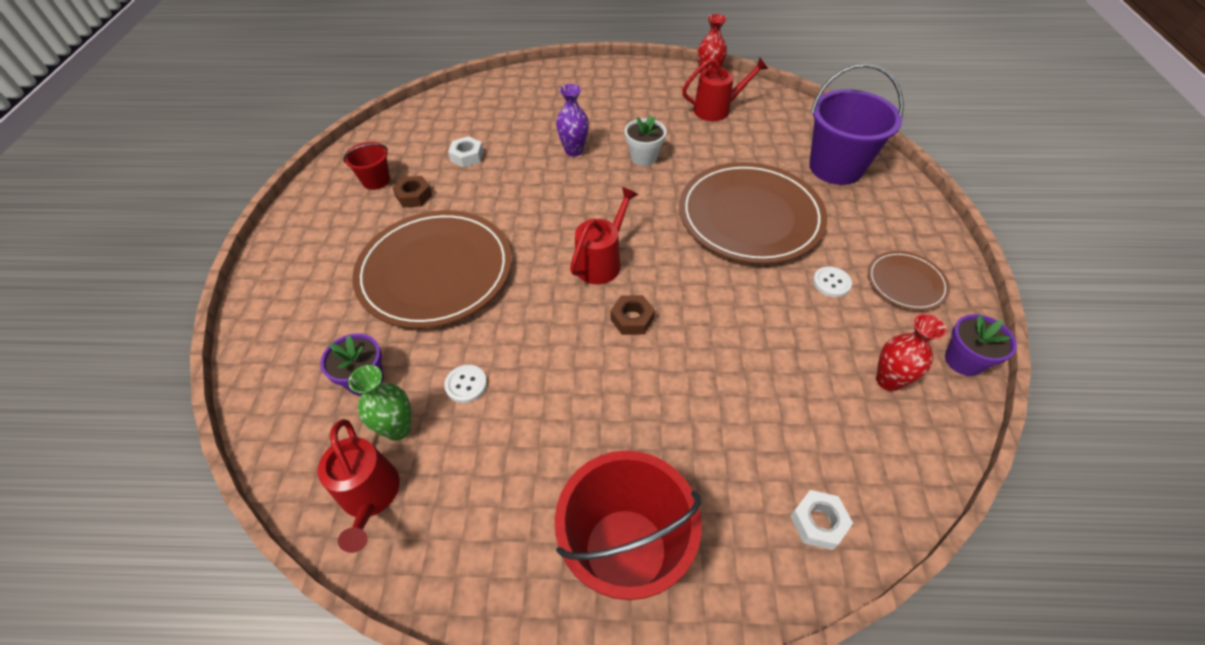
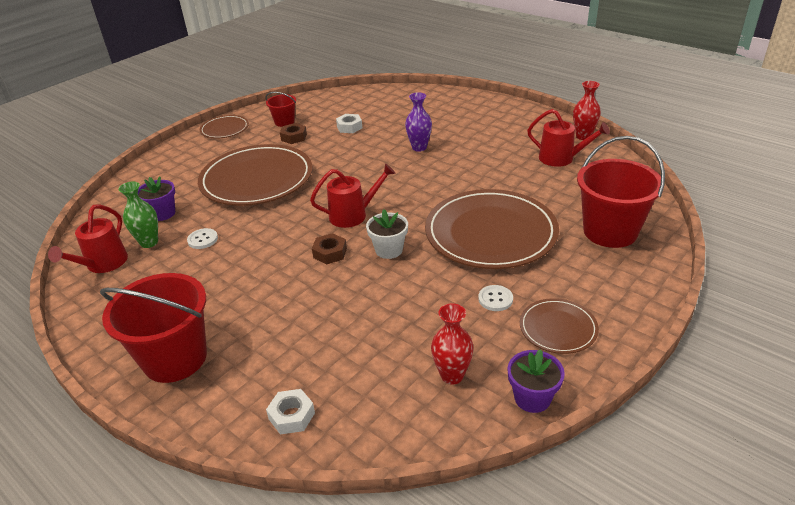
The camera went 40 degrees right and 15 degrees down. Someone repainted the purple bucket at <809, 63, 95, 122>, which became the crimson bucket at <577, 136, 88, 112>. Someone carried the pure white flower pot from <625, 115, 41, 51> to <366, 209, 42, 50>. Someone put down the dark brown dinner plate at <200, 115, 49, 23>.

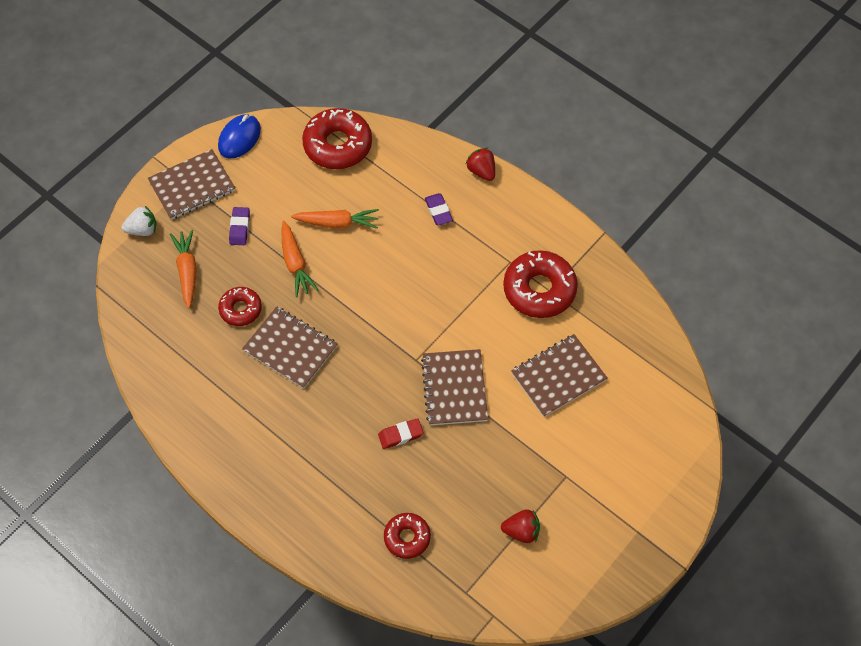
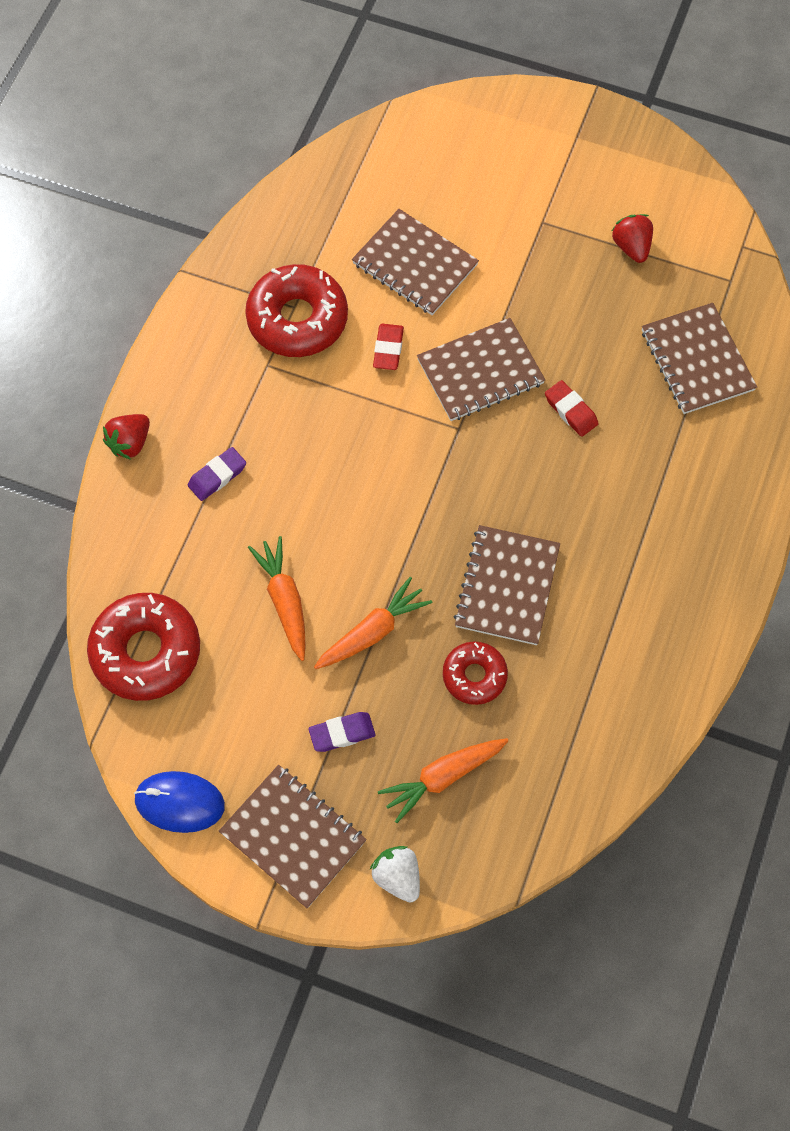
The camera went 110 degrees left and 5 degrees up. Someone swapped the crimson donut at <384, 513, 47, 46> for the dark brown exercise book at <642, 303, 115, 111>. Someone put down the crimson eraser at <373, 324, 31, 46>.

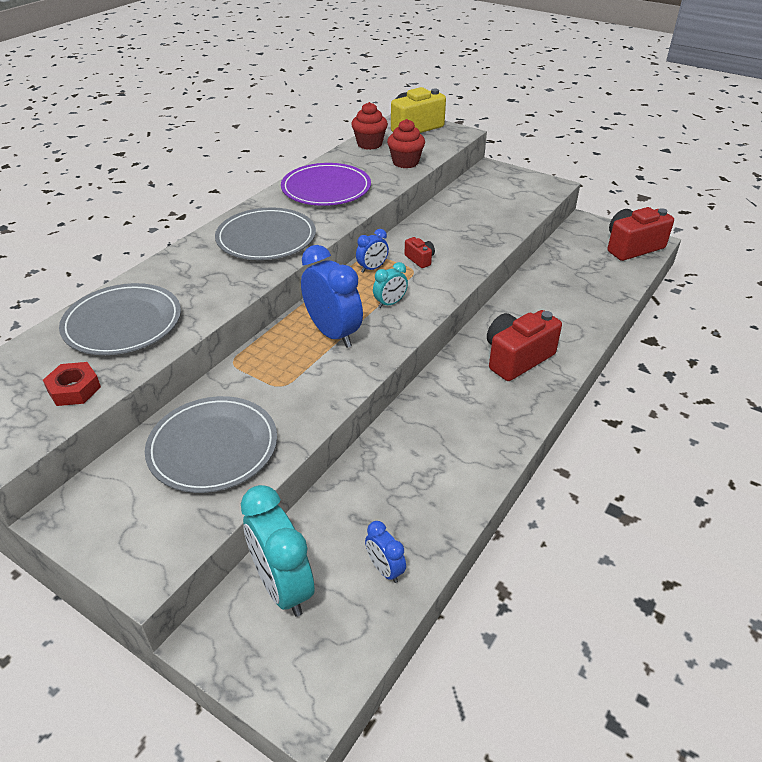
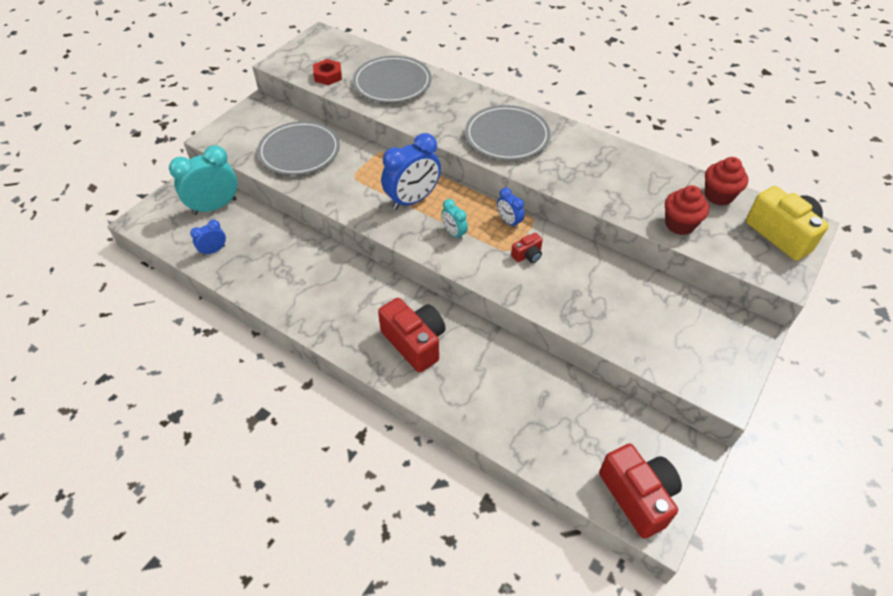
The camera went 90 degrees right and 10 degrees up. Someone took away the purple dinner plate at <281, 163, 90, 43>.

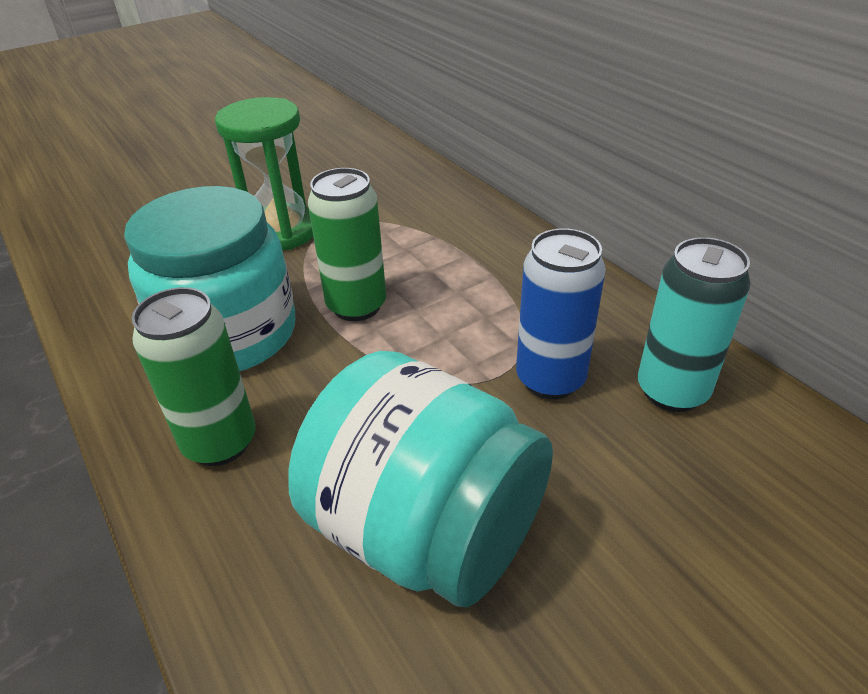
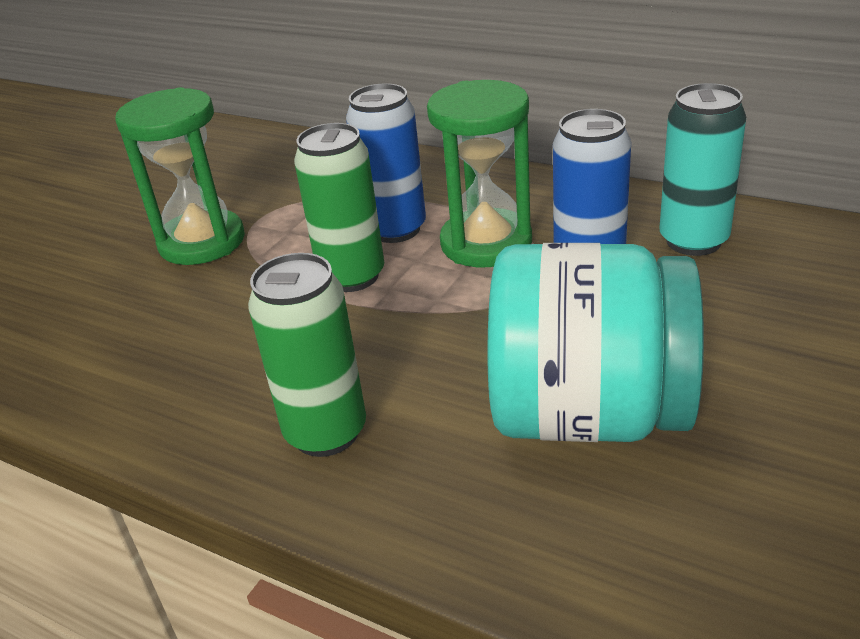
The camera went 25 degrees left and 5 degrees down. Someone took away the teal jar at <124, 186, 171, 185>. Someone put down the emerald hourglass at <427, 80, 105, 187>. Someone put down the cobalt can at <346, 84, 80, 159>.

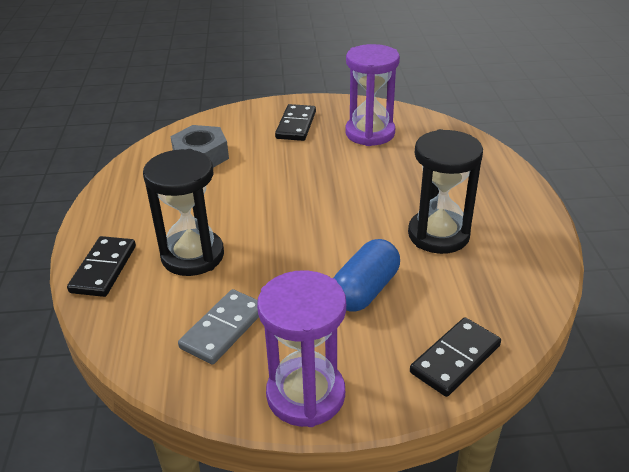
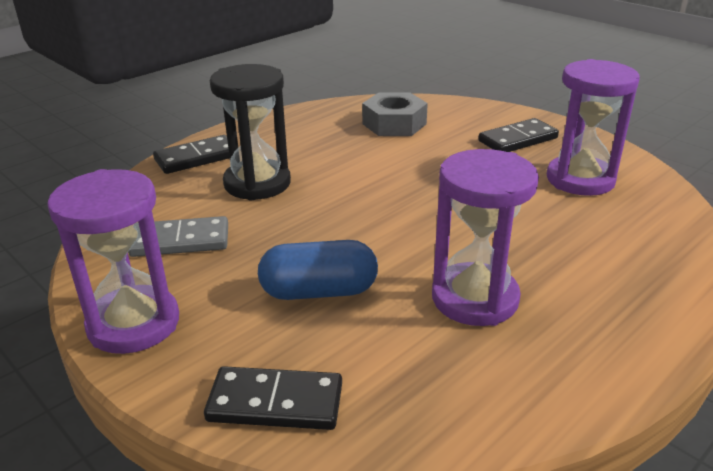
The camera went 50 degrees right and 5 degrees down. Someone repainted the ebony hourglass at <408, 129, 75, 125>, which became the purple hourglass at <432, 149, 107, 177>.

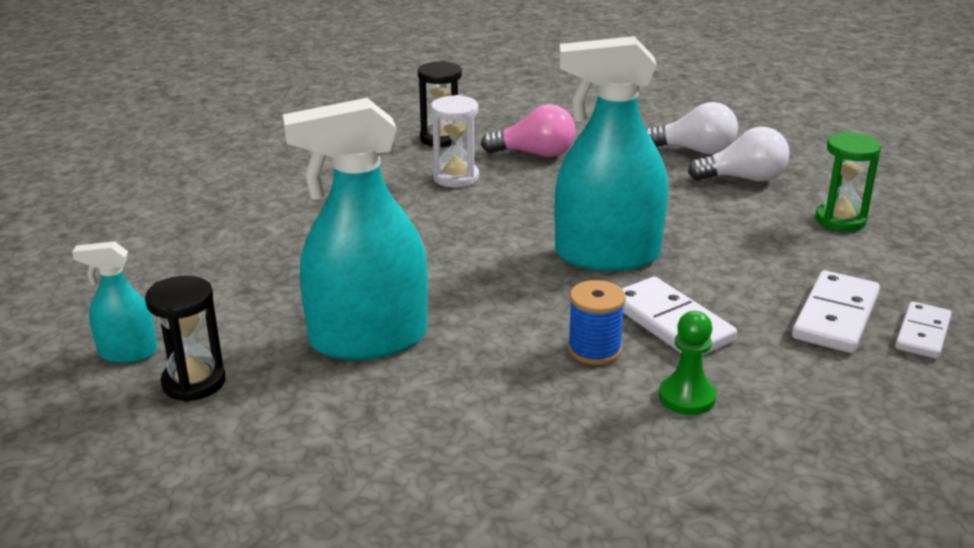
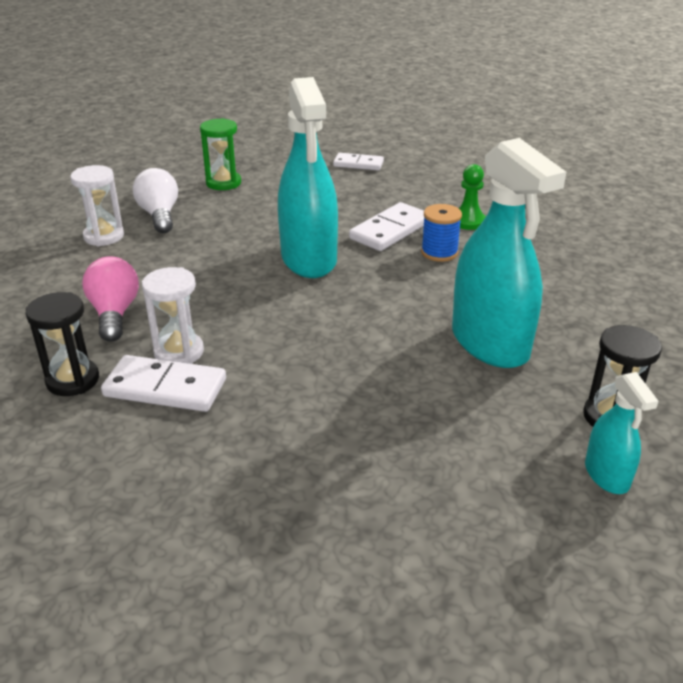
The camera went 105 degrees left and 5 degrees up. Someone swapped the pure white lightbulb at <646, 102, 92, 53> for the pure white hourglass at <70, 165, 54, 81>. Someone carried the pure white domino piece from <792, 270, 88, 83> to <101, 355, 125, 57>.

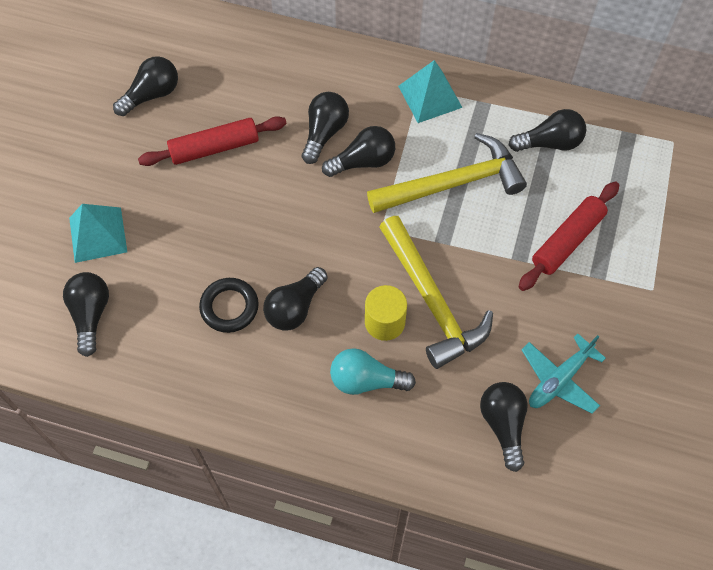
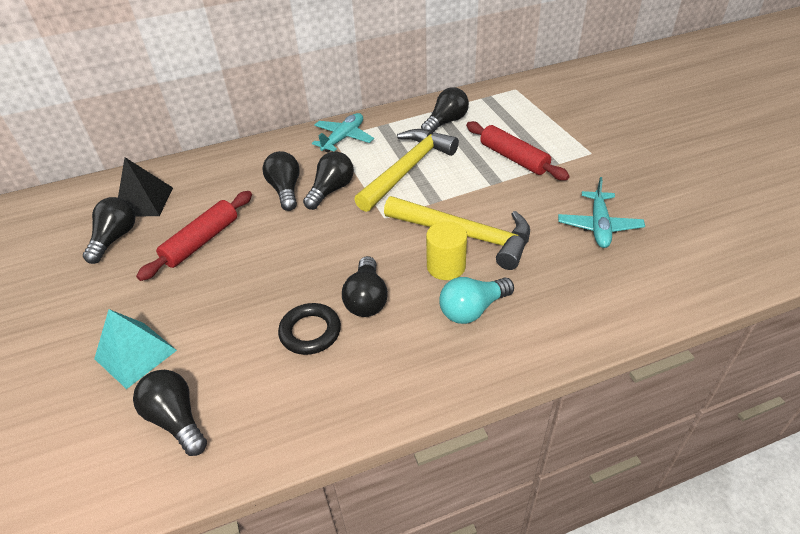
The camera went 35 degrees left and 20 degrees down. Someone swapped the teal pyramid at <398, 60, 65, 63> for the teal plane at <312, 113, 62, 39>. Someone rotated the crimson dough roller at <519, 181, 101, 110> by 45 degrees counterclockwise. Someone took away the ebony lightbulb at <480, 382, 48, 90>. Someone put down the ebony pyramid at <118, 157, 55, 60>.

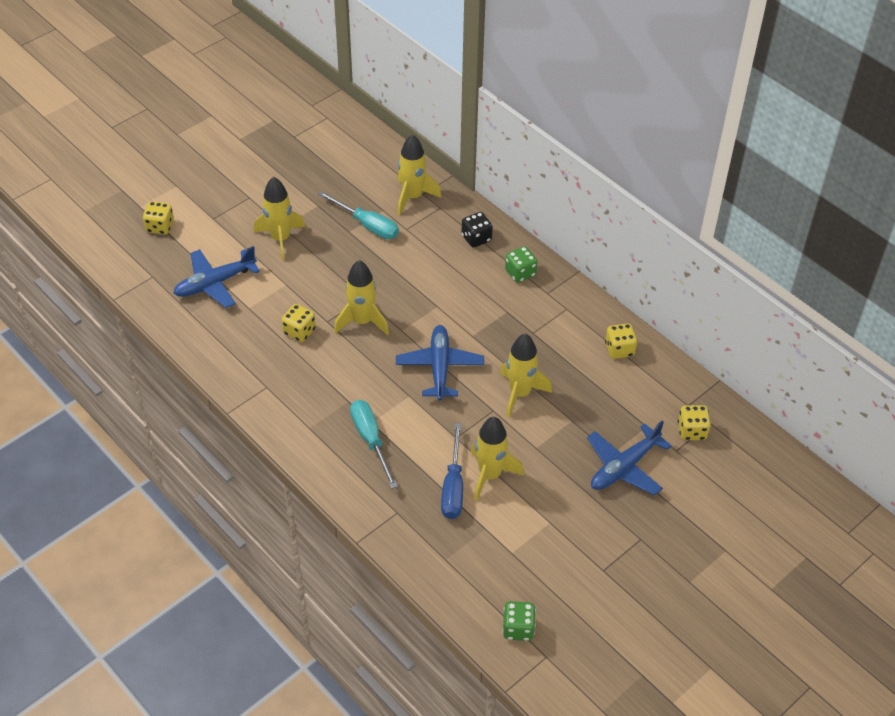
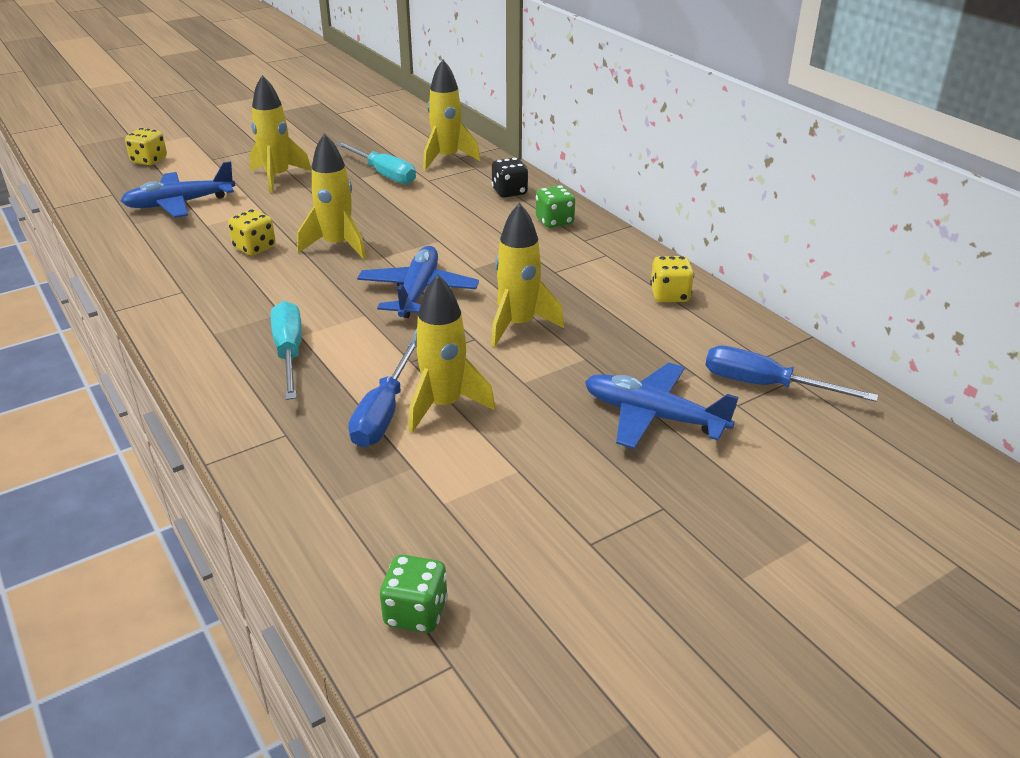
The camera went 10 degrees right and 15 degrees down. Someone swapped the yellow dice at <678, 405, 33, 35> for the cobalt hand screwdriver at <705, 346, 173, 56>. Someone rotated the cobalt plane at <587, 420, 85, 76> by 60 degrees clockwise.

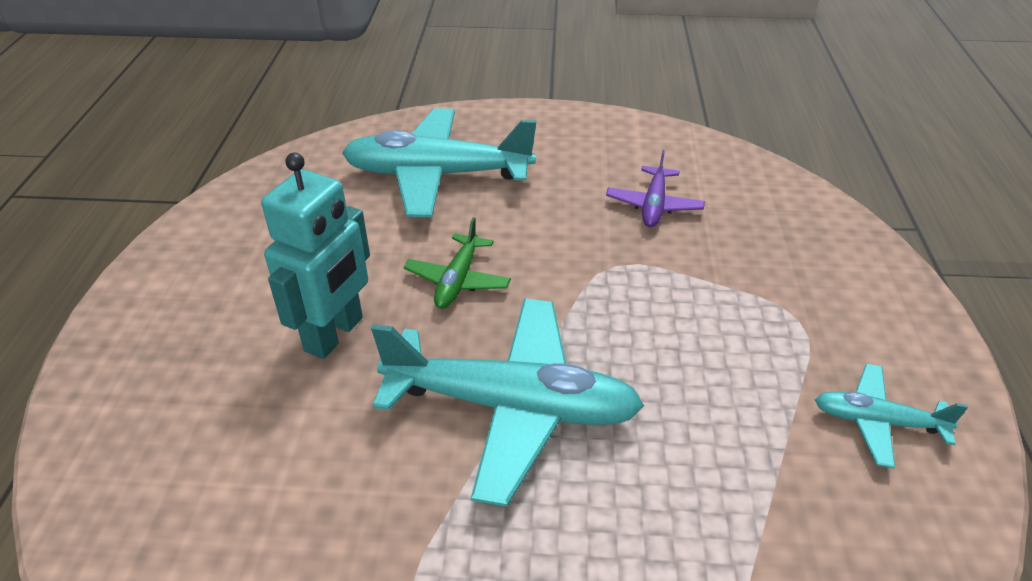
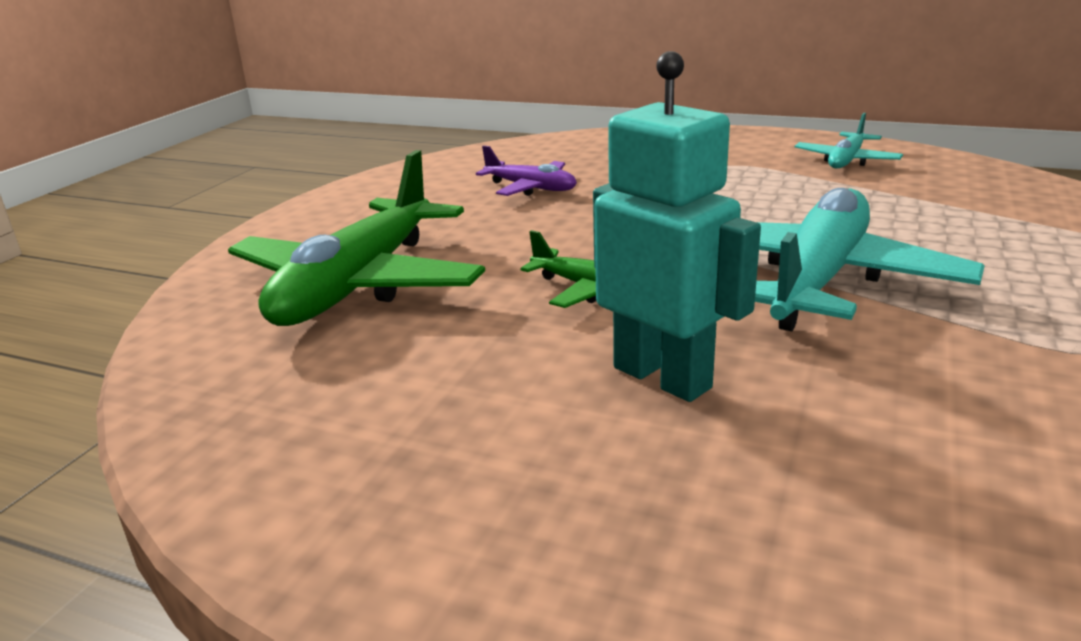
The camera went 70 degrees left and 15 degrees down. Someone repainted the teal plane at <342, 108, 195, 110>, which became the emerald plane at <228, 150, 257, 176>.

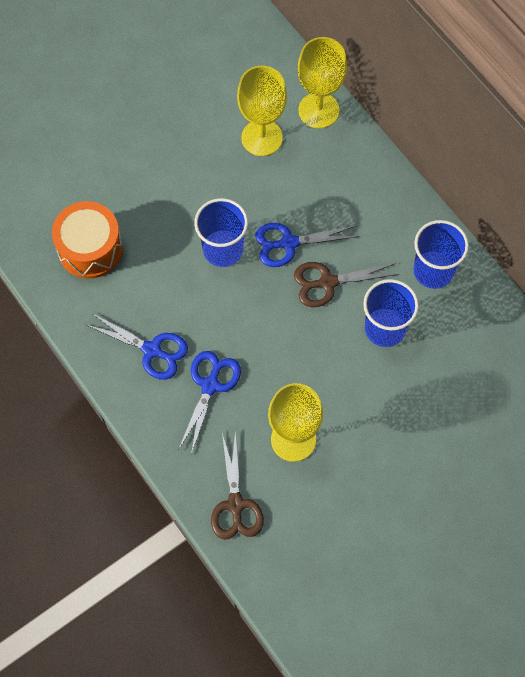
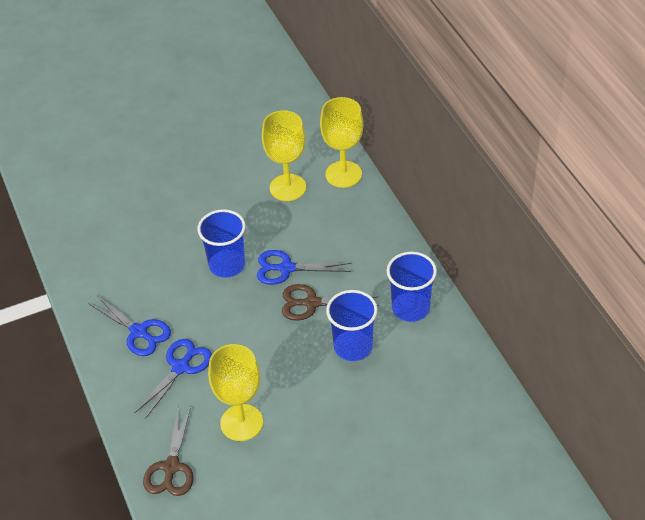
The camera went 15 degrees right and 20 degrees down. Someone took away the orange-coloured drum at <52, 201, 71, 78>.

